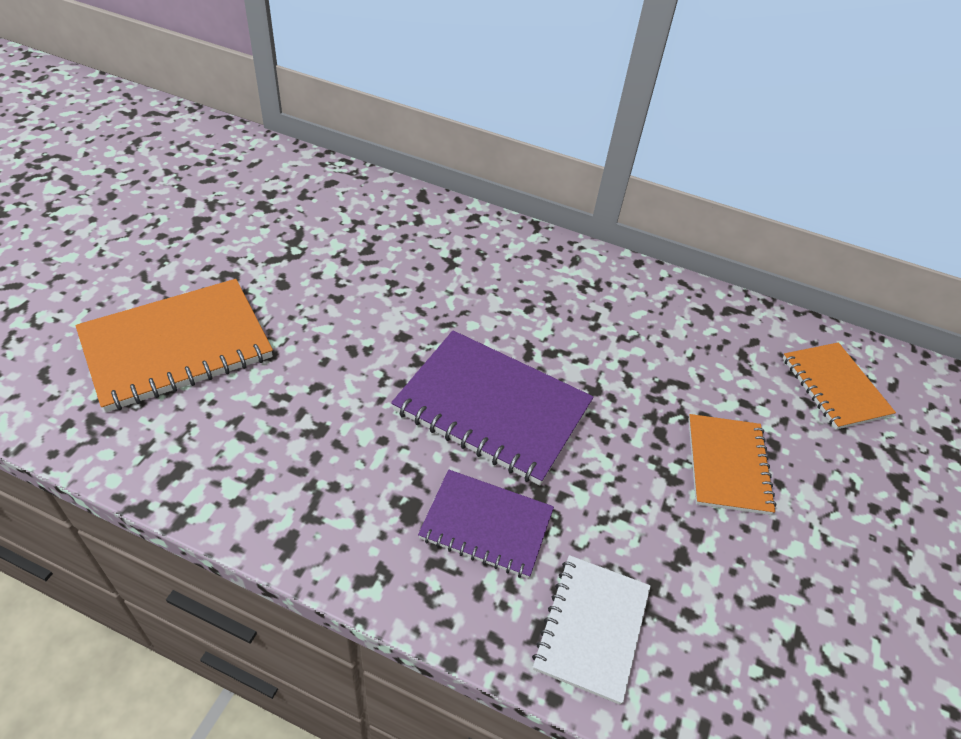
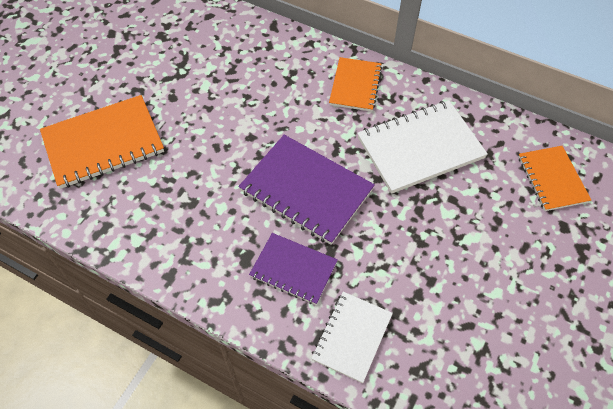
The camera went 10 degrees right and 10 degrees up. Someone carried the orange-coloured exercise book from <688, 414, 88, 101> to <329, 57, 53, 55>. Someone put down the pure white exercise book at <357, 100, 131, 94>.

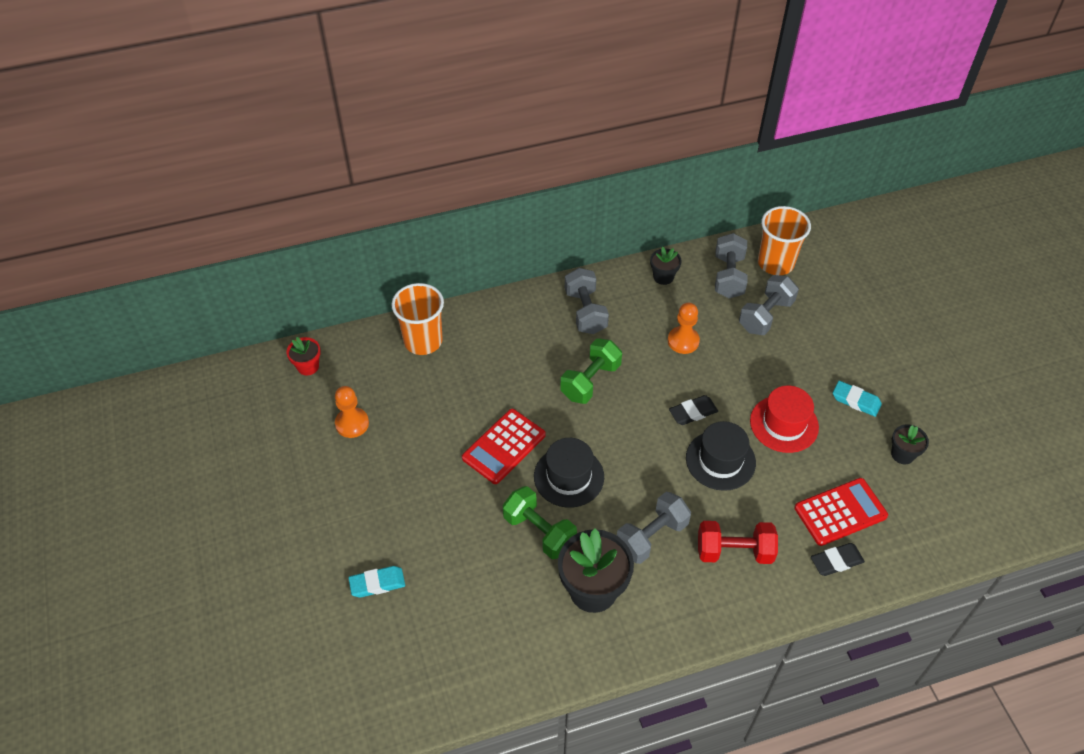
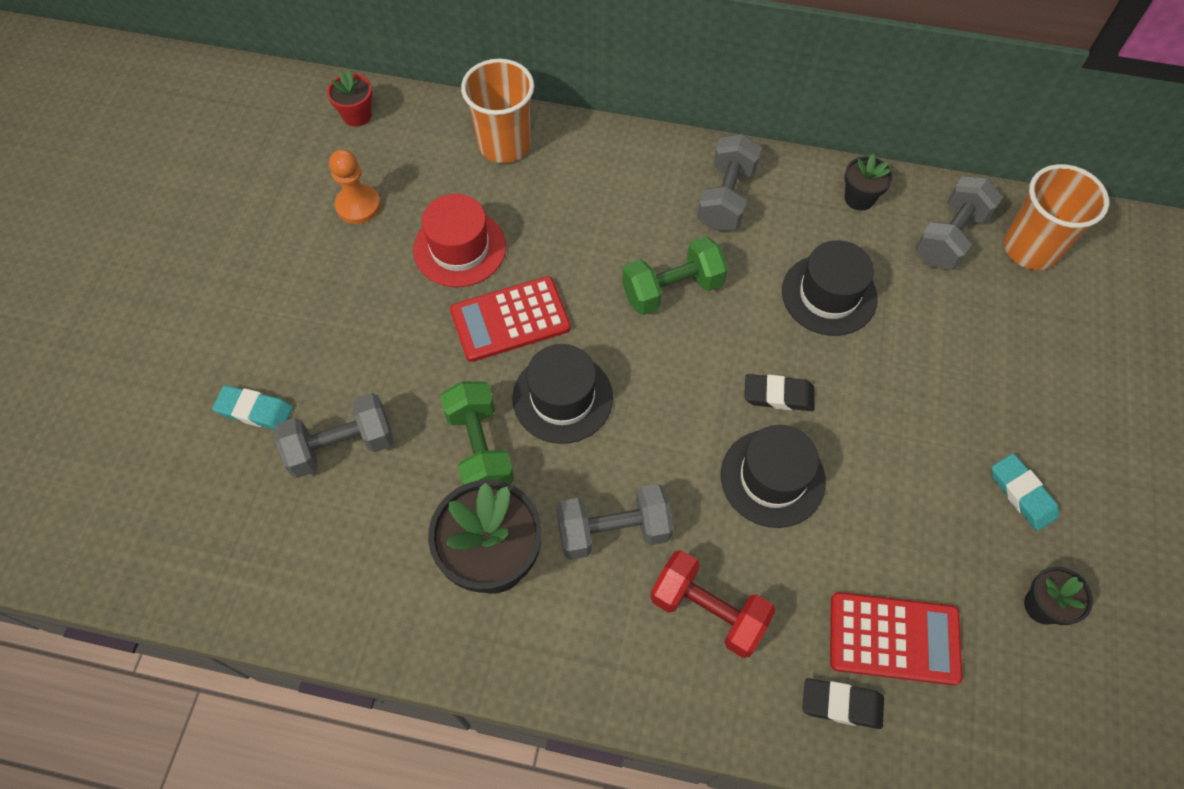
The camera went 30 degrees right and 10 degrees up. Someone carried the gray free weight from <739, 275, 60, 60> to <275, 393, 119, 85>. Someone swapped the orange-coloured game pawn at <668, 303, 32, 51> for the ebony tall hat at <782, 240, 96, 96>. Someone carried the crimson tall hat from <750, 385, 69, 68> to <413, 194, 93, 93>.

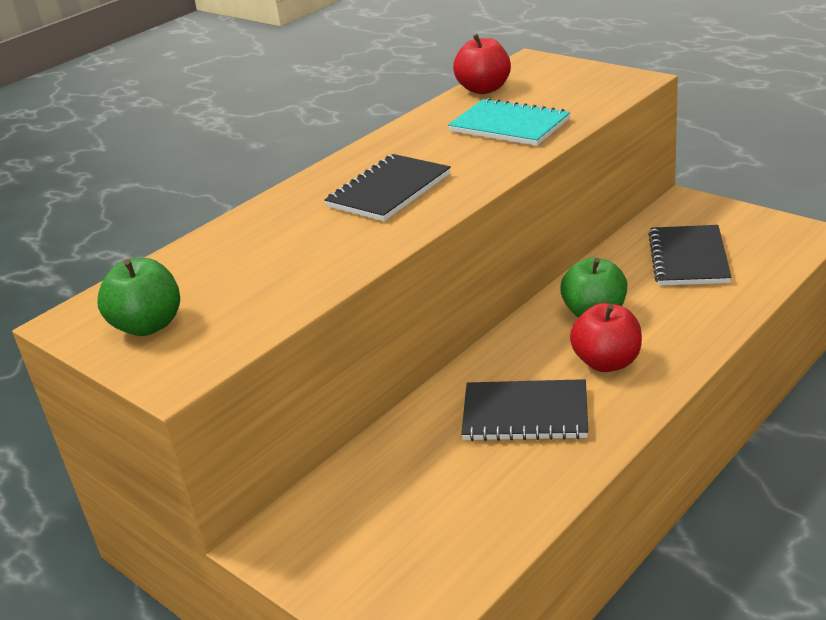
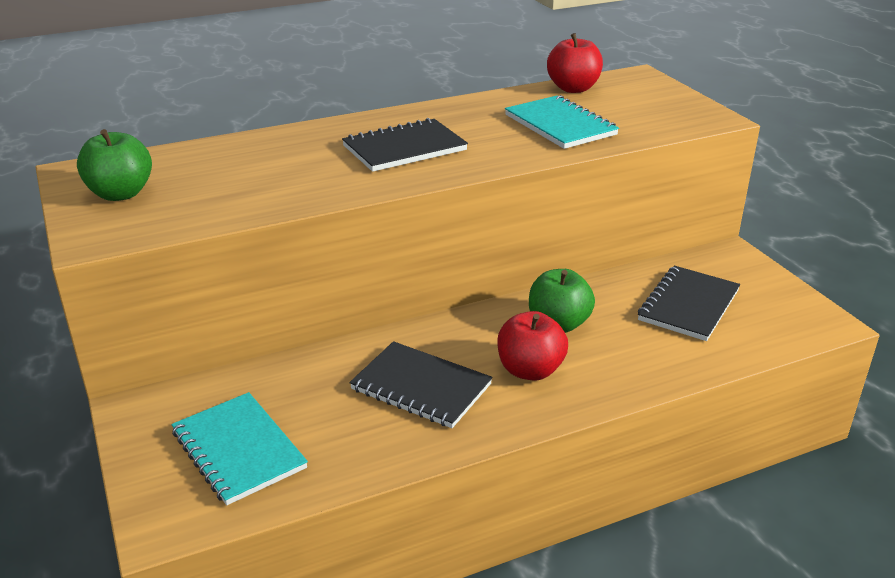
The camera went 20 degrees right and 0 degrees up. Someone put down the teal exercise book at <171, 392, 137, 113>.

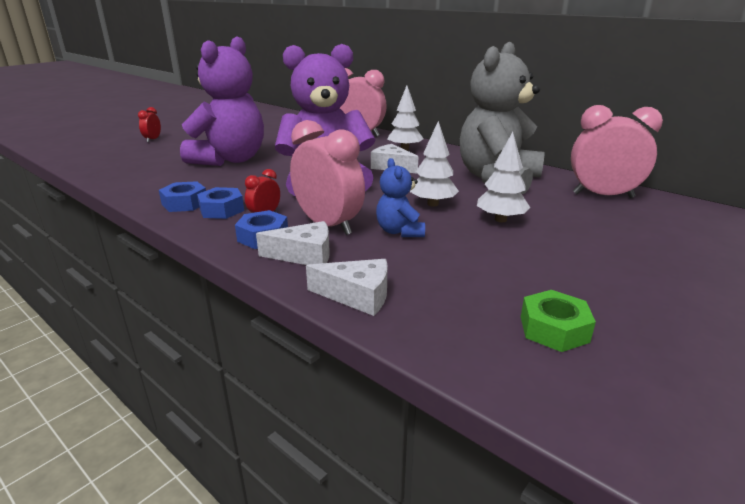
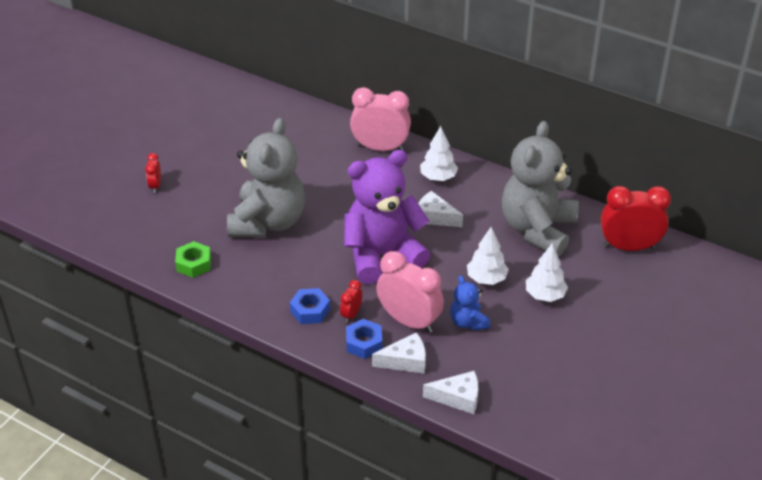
The camera went 10 degrees left and 15 degrees up. Someone repainted the purple teddy at <180, 37, 84, 129>, which became the gray teddy at <227, 118, 78, 119>. Someone repainted the rose-pink clock at <571, 105, 92, 93>, which became the crimson clock at <601, 186, 70, 65>. Someone took away the cobalt hexagon nut at <159, 181, 47, 31>. Someone carried the emerald hexagon nut from <521, 290, 75, 62> to <175, 241, 36, 37>.

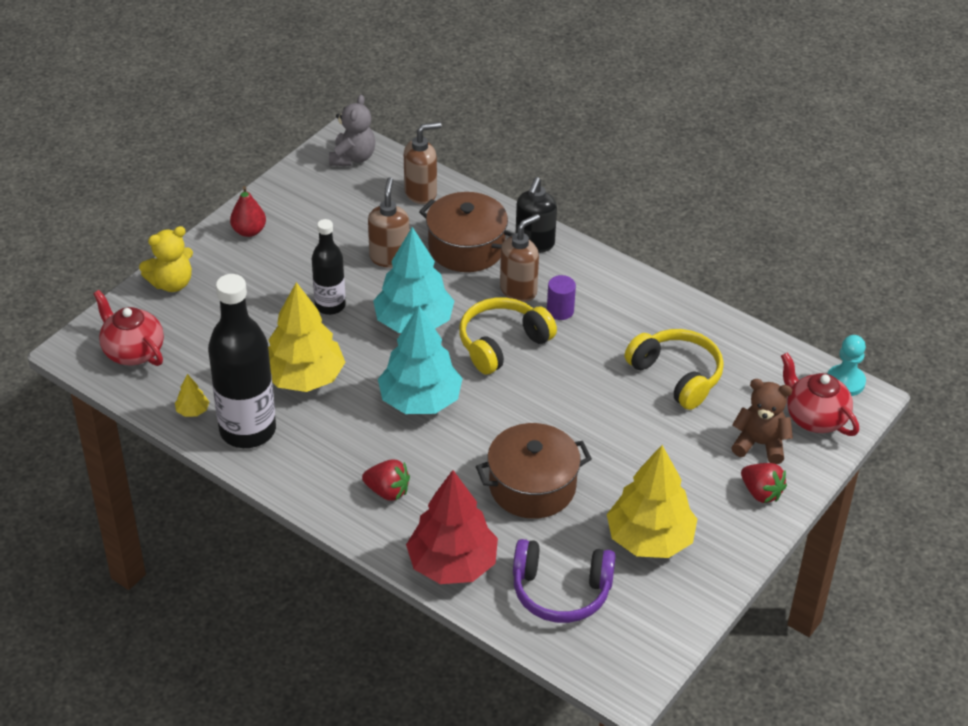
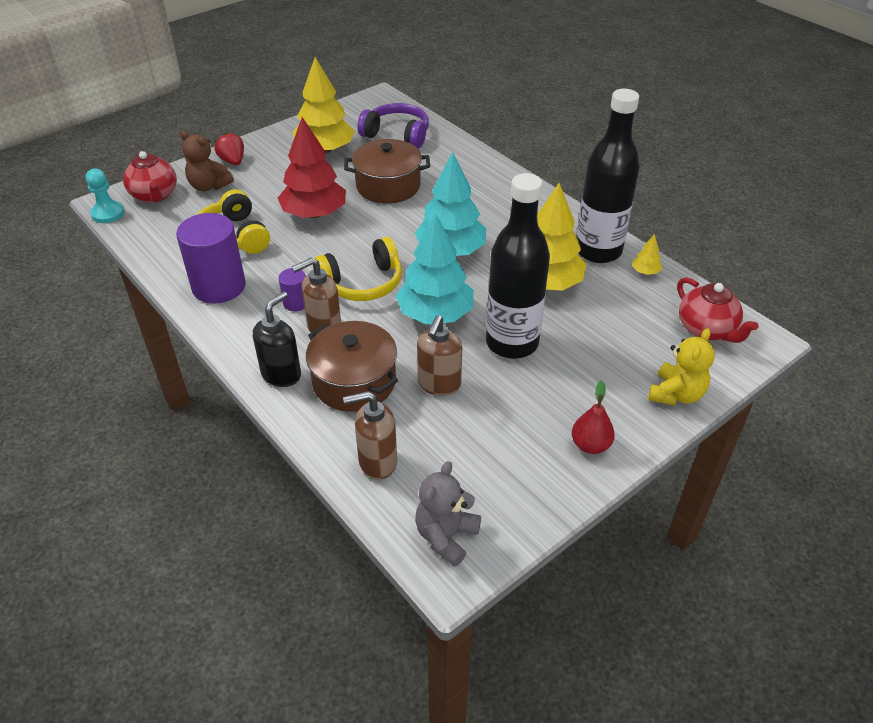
The camera went 165 degrees left and 0 degrees up. Someone scaled the ebony flask at <312, 219, 34, 96> by 1.73. Someone rotated the yellow teddy at <139, 226, 54, 66> by 135 degrees clockwise. Someone took away the crimson berry at <362, 460, 48, 41>. Someone carried the crimson toy tree from <406, 470, 92, 114> to <278, 117, 68, 101>. Someone put down the purple cylinder shape at <176, 213, 70, 91>.

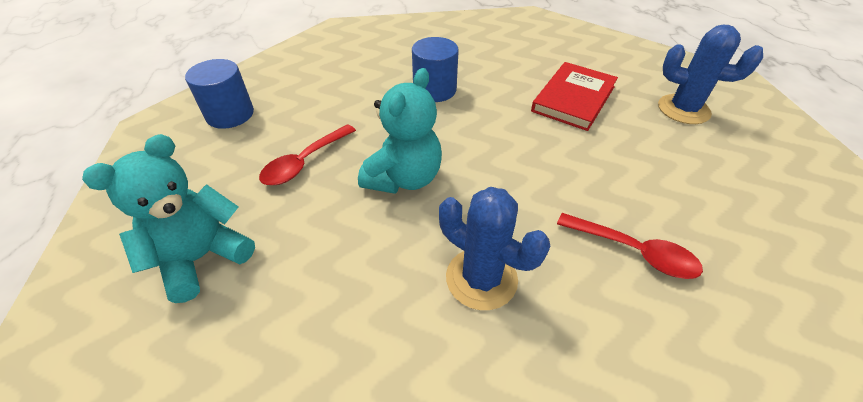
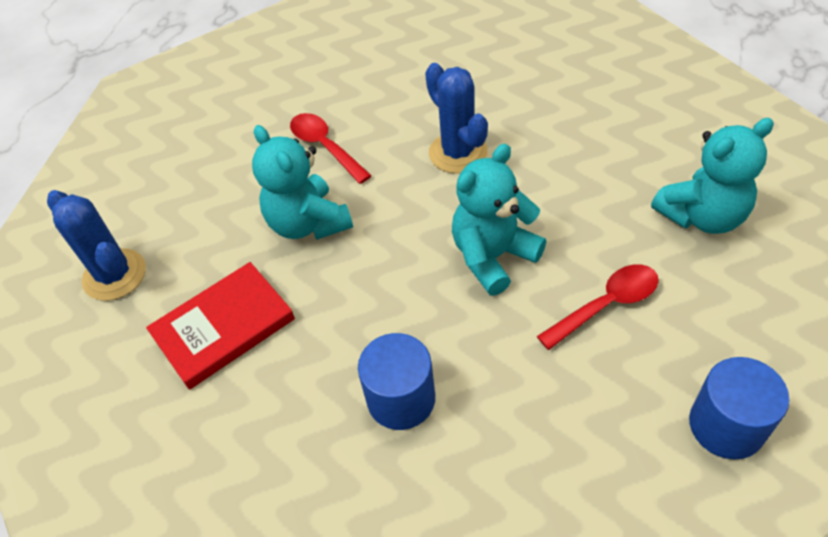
The camera went 155 degrees left and 5 degrees up. Someone put down the teal teddy at <252, 125, 101, 115>.

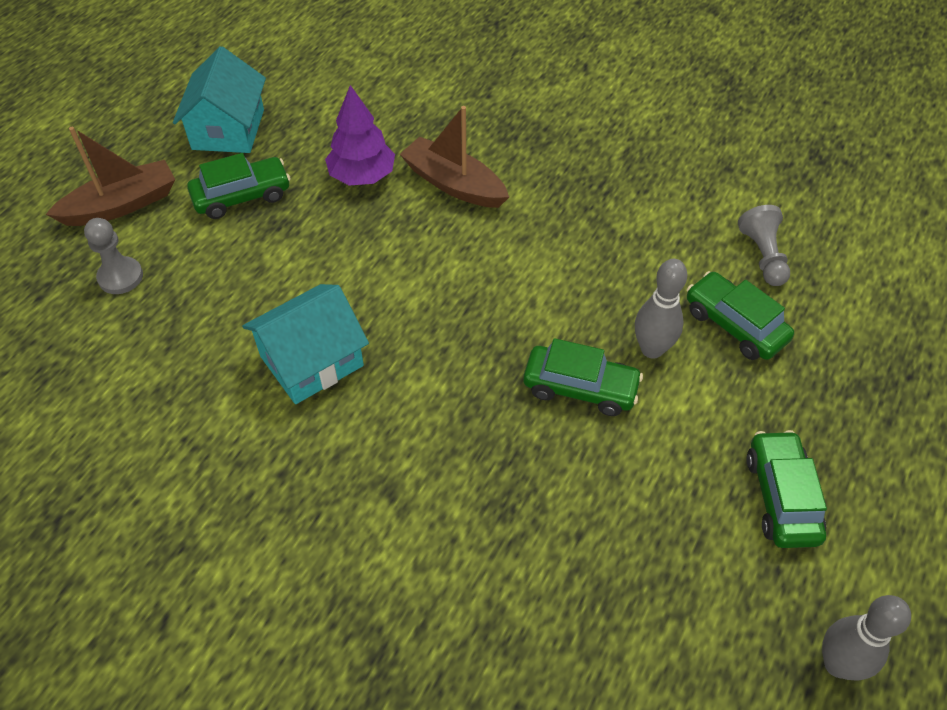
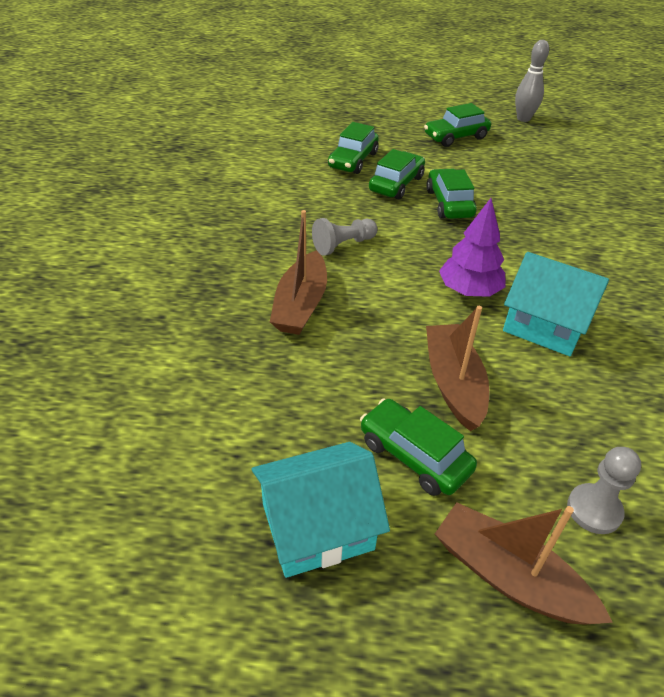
The camera went 115 degrees left and 10 degrees down. Someone carried the purple toy tree from <325, 85, 70, 100> to <439, 198, 66, 99>. Someone carried the gray game pawn from <738, 205, 52, 81> to <312, 218, 65, 38>. Someone swapped the gray skittle at <635, 259, 53, 99> for the emerald automobile at <369, 149, 56, 51>. Someone put down the dark brown toy boat at <426, 306, 63, 125>.

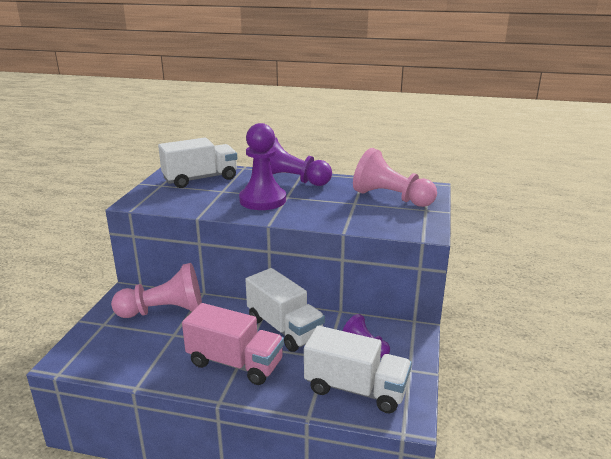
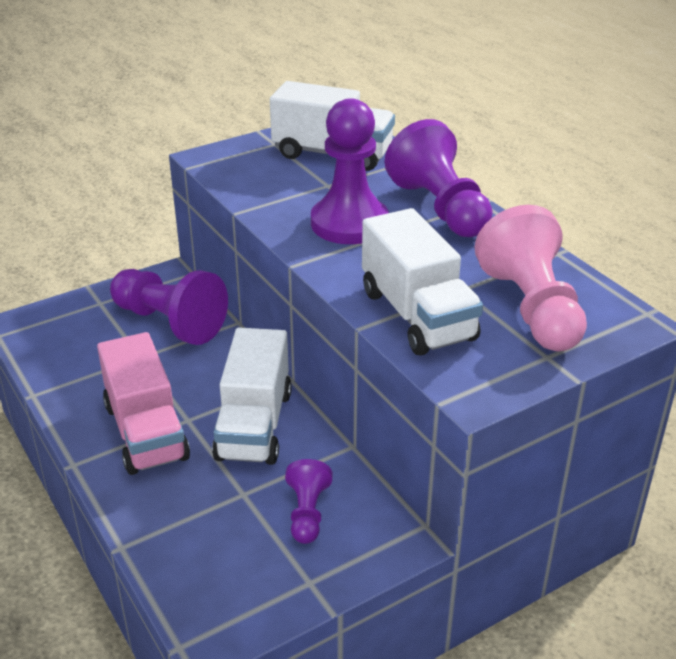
The camera went 45 degrees right and 10 degrees up. Someone repainted the rose-pink game pawn at <111, 263, 91, 55>, which became the purple game pawn at <110, 269, 118, 76>. Someone carried the pure white truck from <304, 326, 108, 87> to <362, 208, 121, 147>.

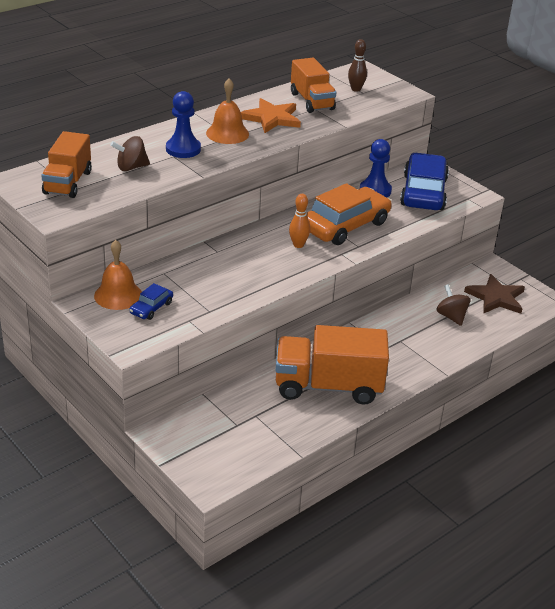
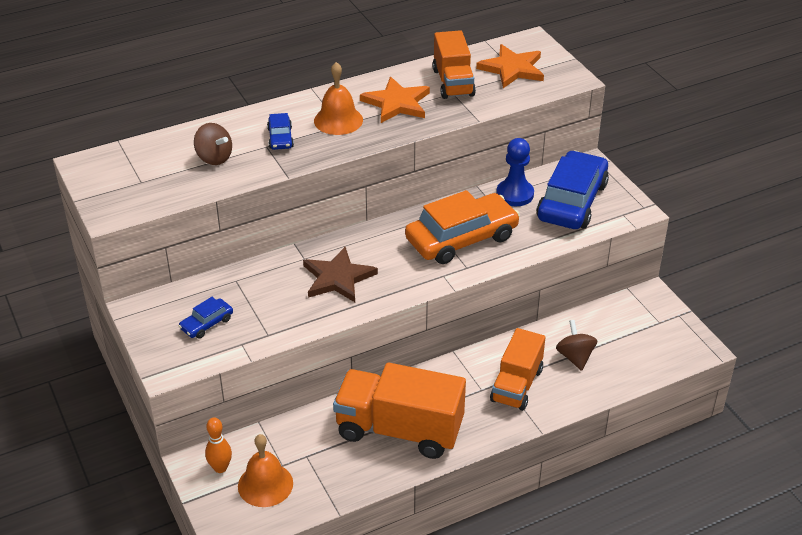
The camera went 15 degrees right and 5 degrees up. Someone swapped the dark brown skittle at <348, 39, 19, 53> for the orange-coloured five-pointed star at <476, 44, 68, 44>. Someone swapped the cobalt game pawn at <166, 91, 35, 67> for the cobalt automobile at <267, 113, 27, 37>. Someone carried the orange-coloured truck from <41, 131, 51, 67> to <490, 328, 55, 83>. Someone rotated the dark brown toy top at <110, 136, 40, 35> by 135 degrees counterclockwise. Someone carried the orange-coloured skittle from <289, 194, 21, 54> to <205, 417, 27, 56>. Someone carried the orange-coloured hand bell from <94, 240, 48, 70> to <238, 434, 55, 73>. Someone carried the dark brown five-pointed star from <464, 274, 61, 40> to <303, 246, 75, 56>.

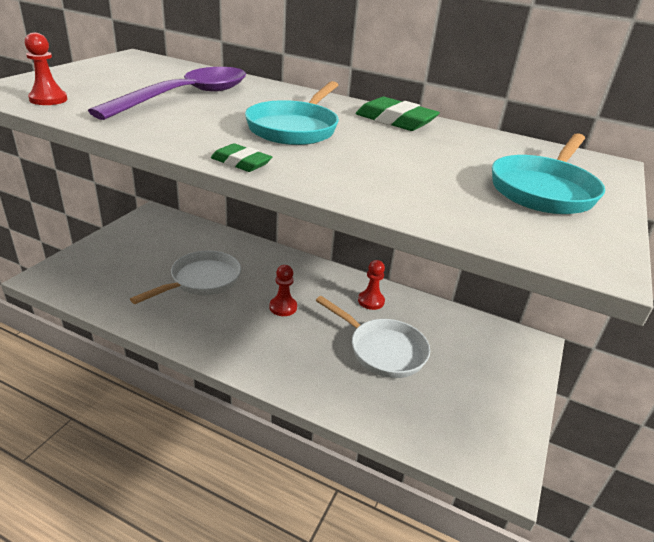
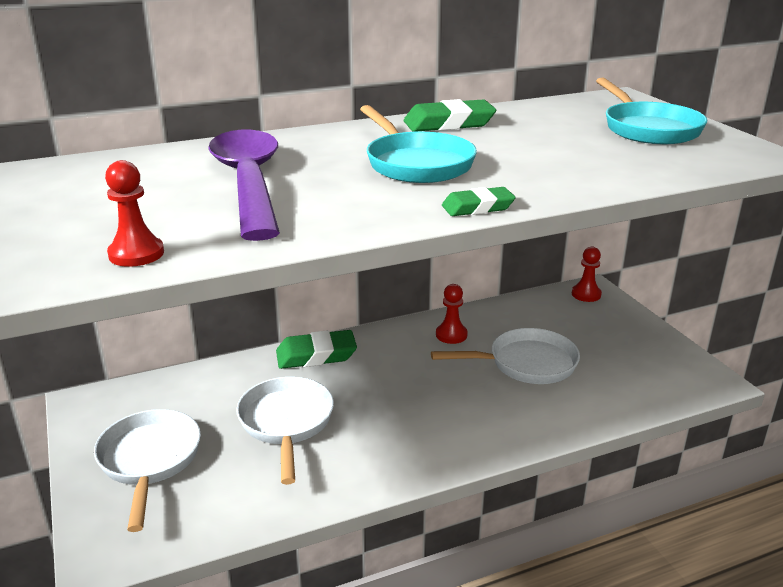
The camera went 45 degrees left and 5 degrees down. Someone carried the crimson game pawn from <269, 265, 28, 51> to <572, 247, 30, 55>. Someone put down the emerald eraser at <276, 330, 81, 39>. Someone put down the pure white frying pan at <94, 409, 107, 123>.

